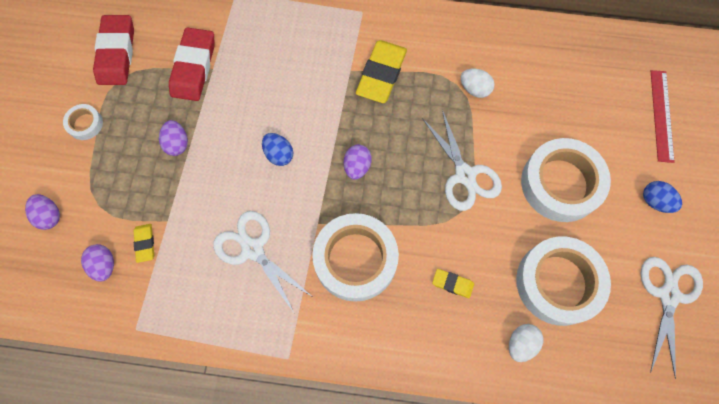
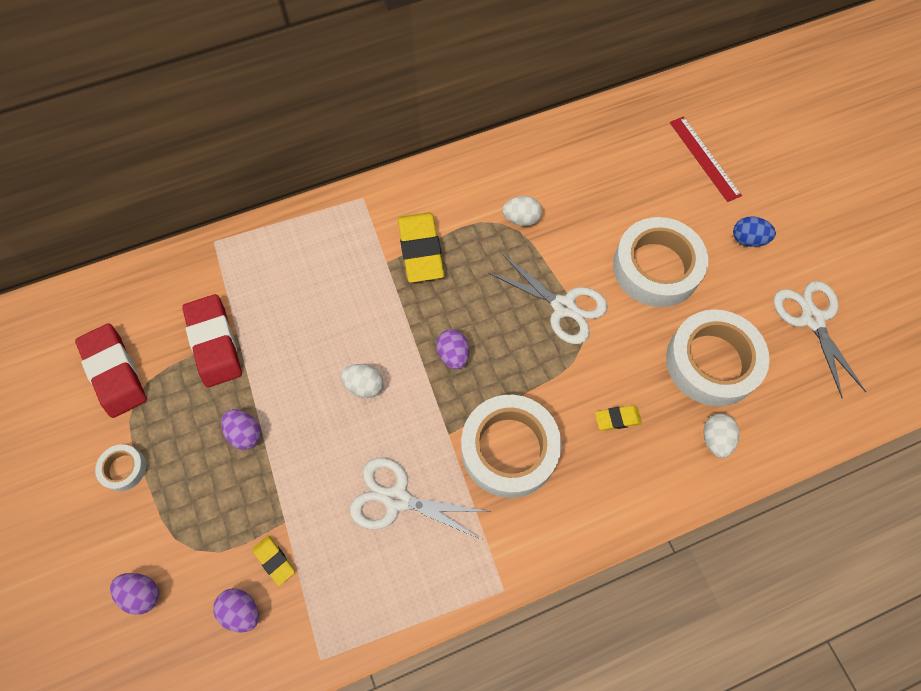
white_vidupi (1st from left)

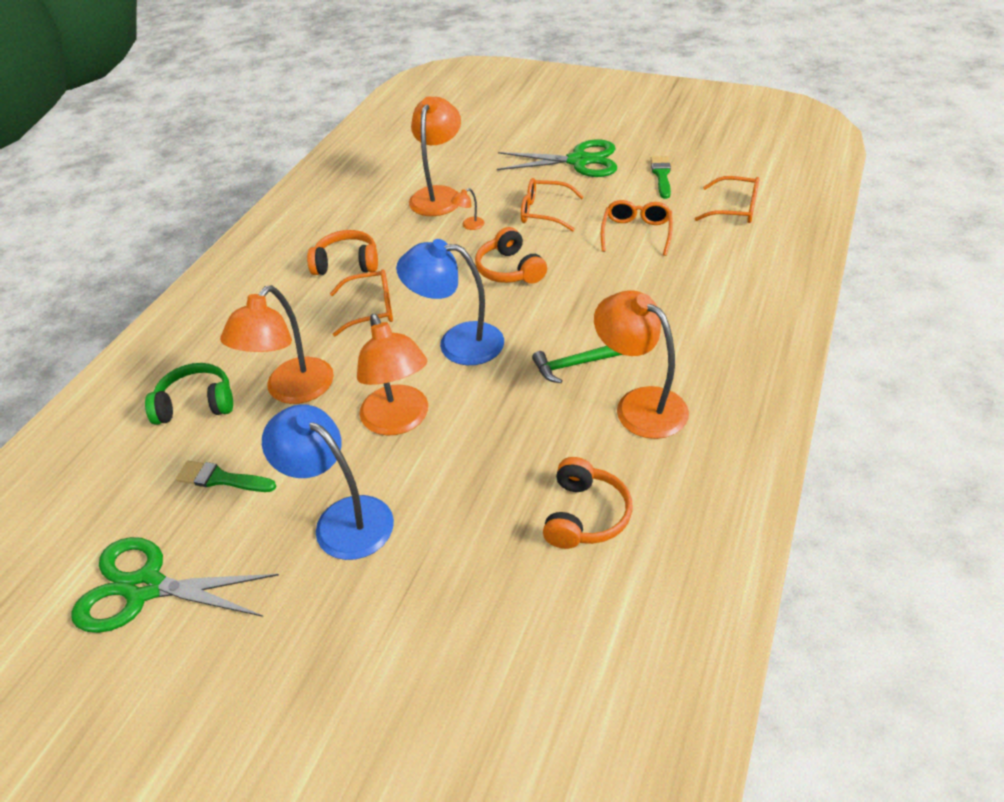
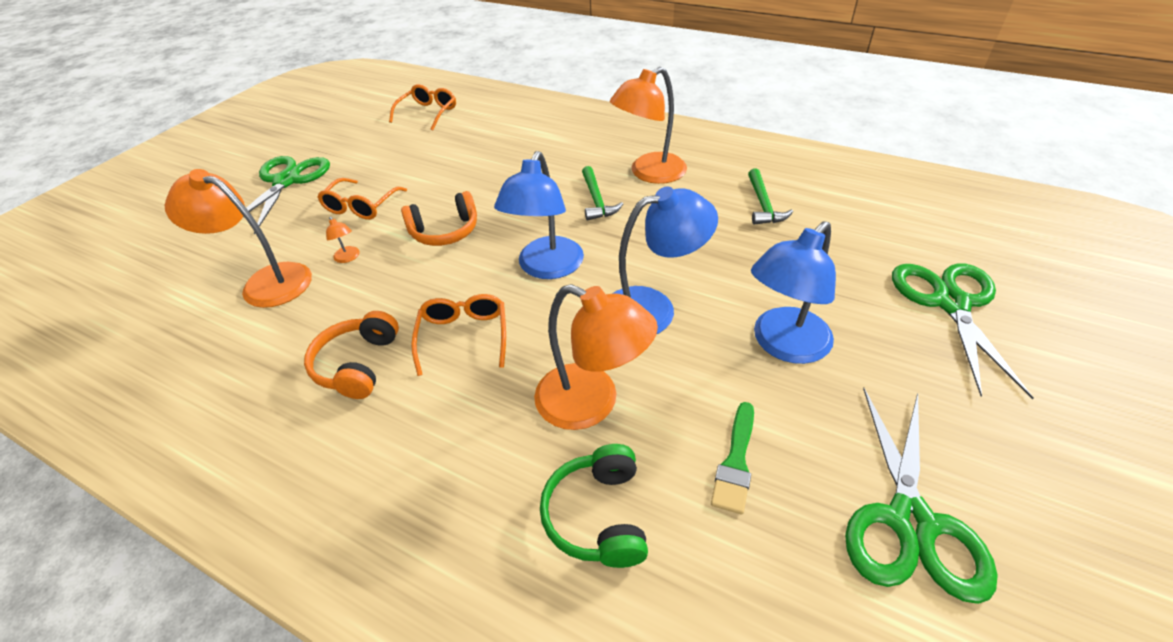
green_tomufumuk (2nd from left in the first image); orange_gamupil (3rd from left in the first image); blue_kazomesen (2nd from left); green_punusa (2nd from left); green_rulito (3rd from left)

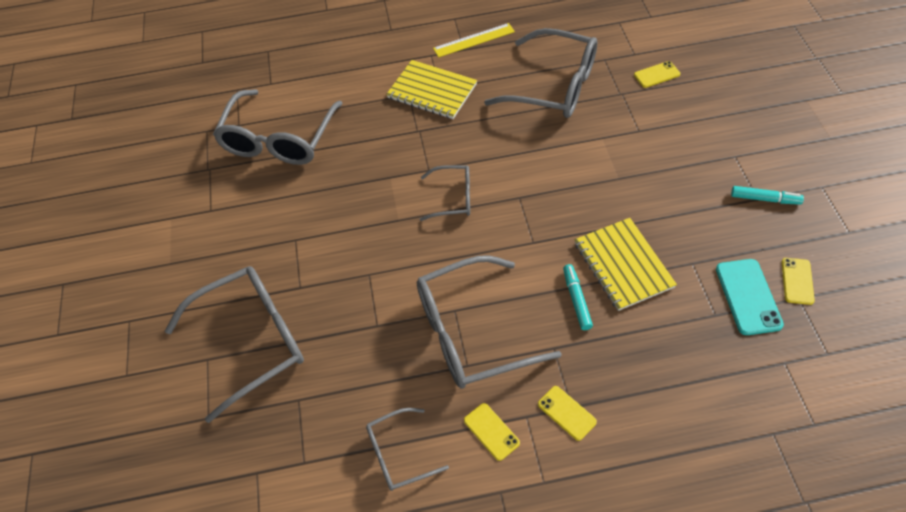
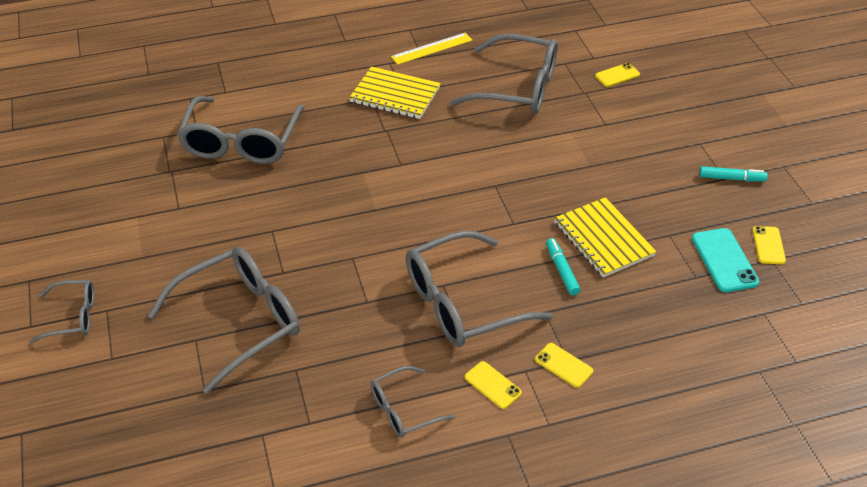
grey_gamupil (1st from left)

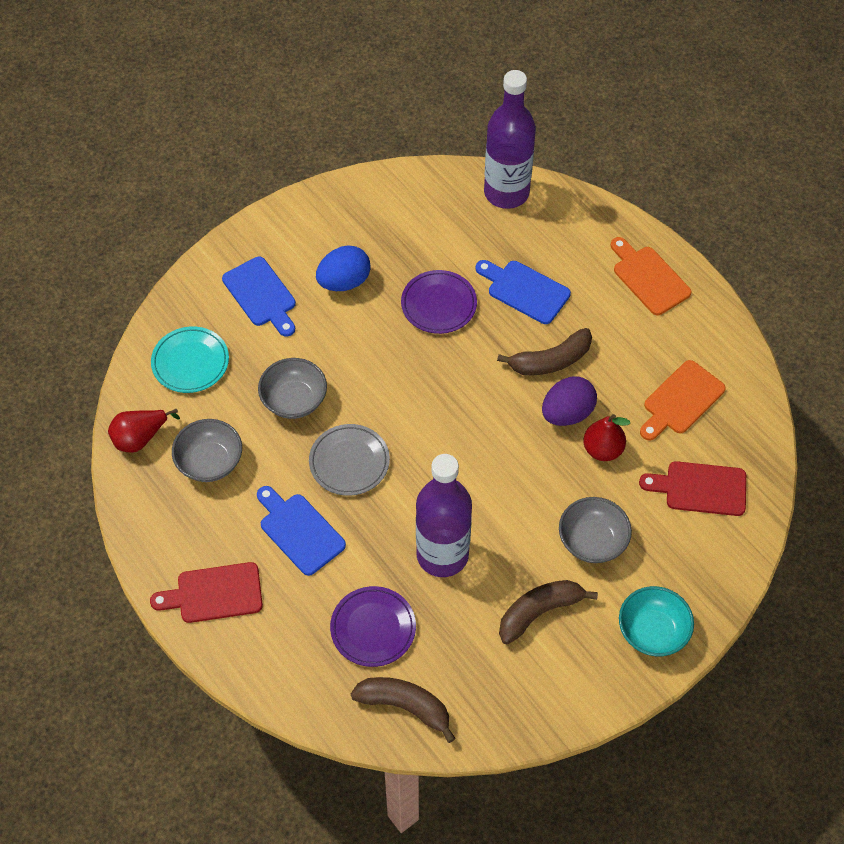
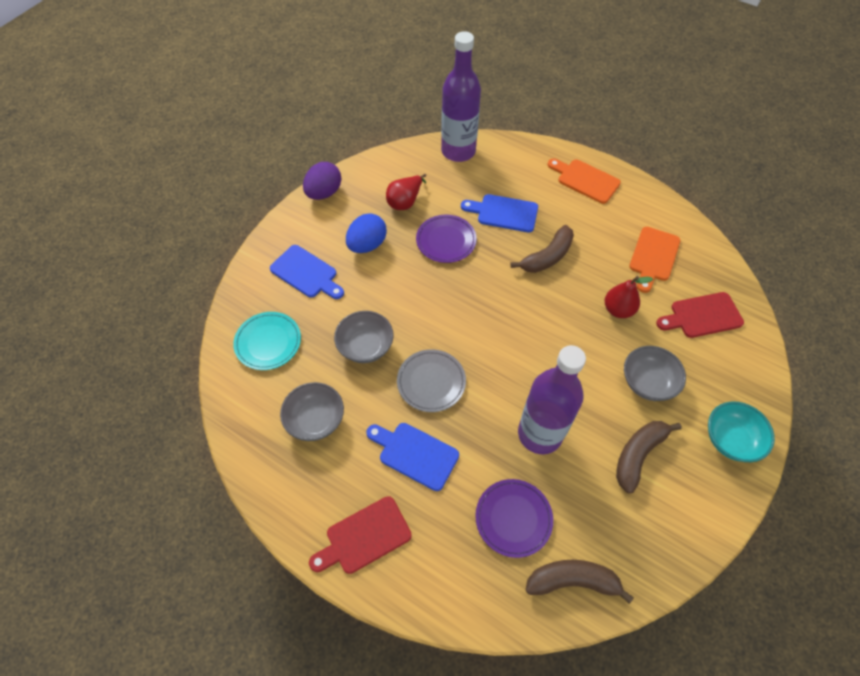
purple_vidupi; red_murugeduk (1st from left)

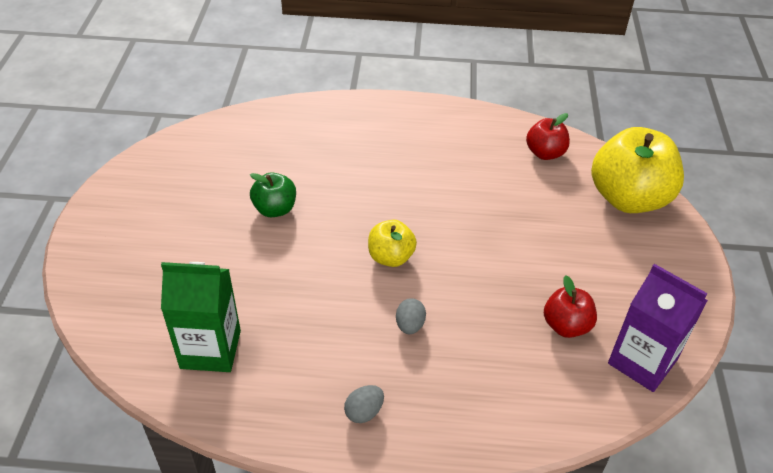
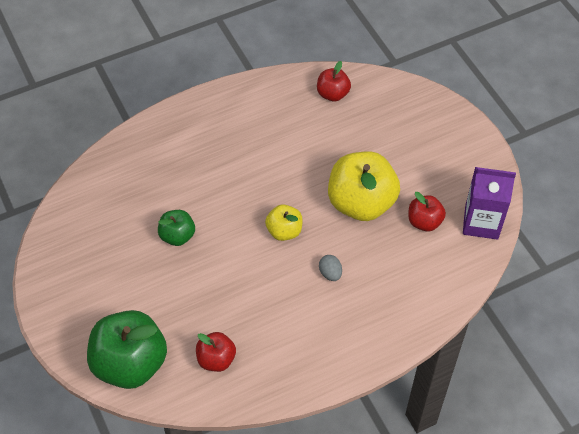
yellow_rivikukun (2nd from left); red_rivikukun (1st from left); grey_vidupi (1st from left in the first image); green_rivikukun (1st from left)

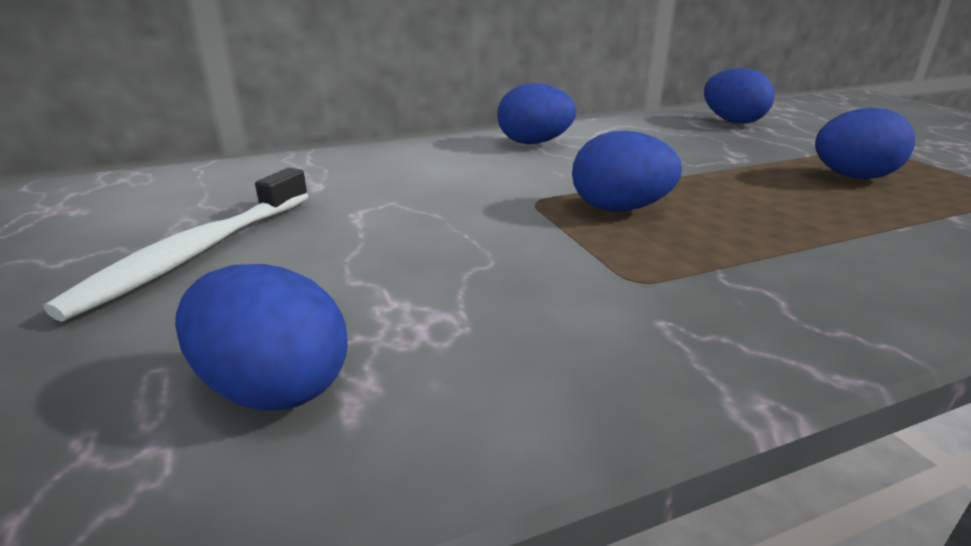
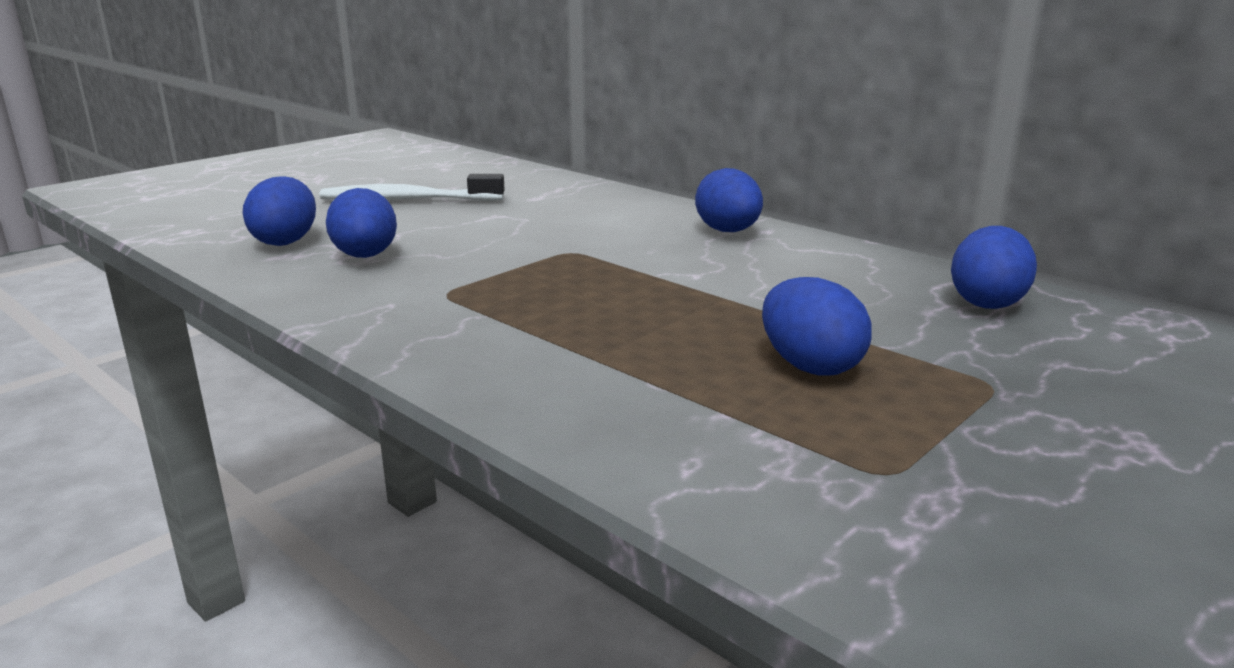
blue_vidupi (2nd from left)

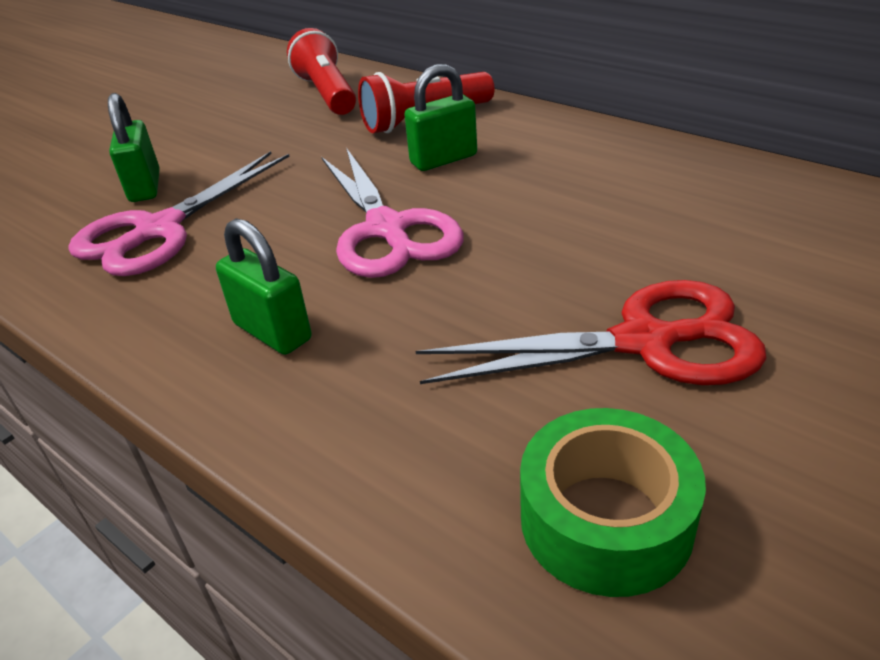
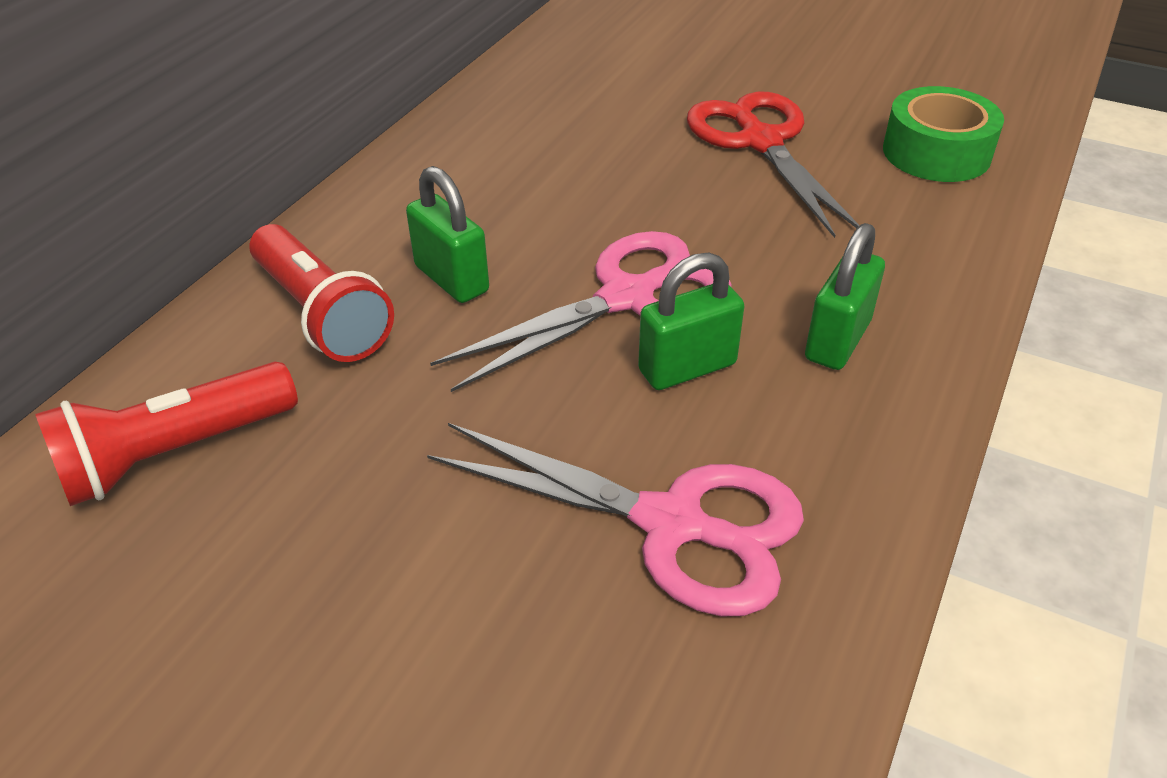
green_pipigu (2nd from left)

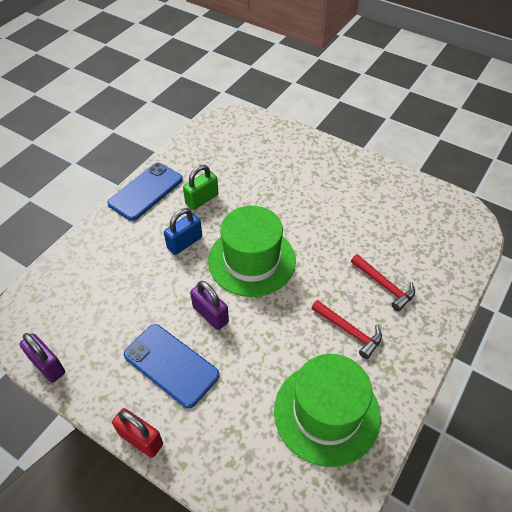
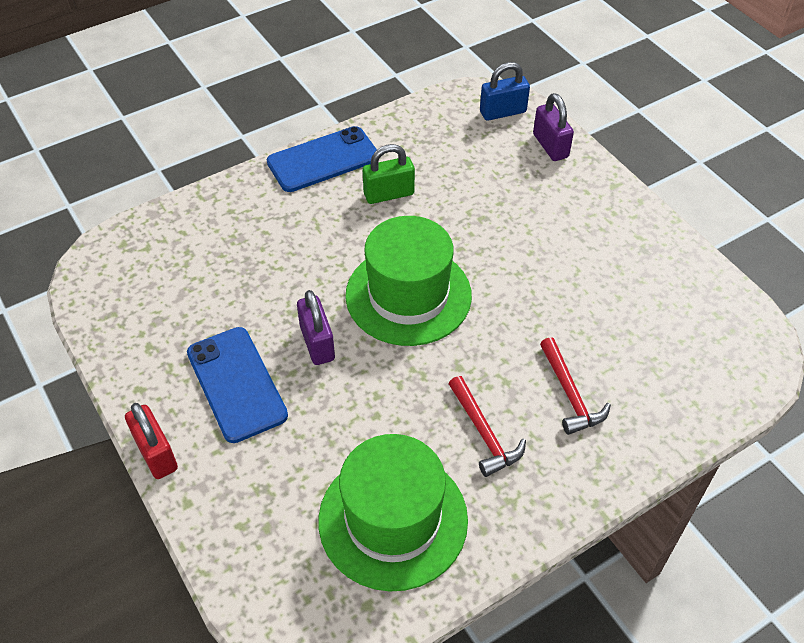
blue_pipigu; purple_pipigu (2nd from left)

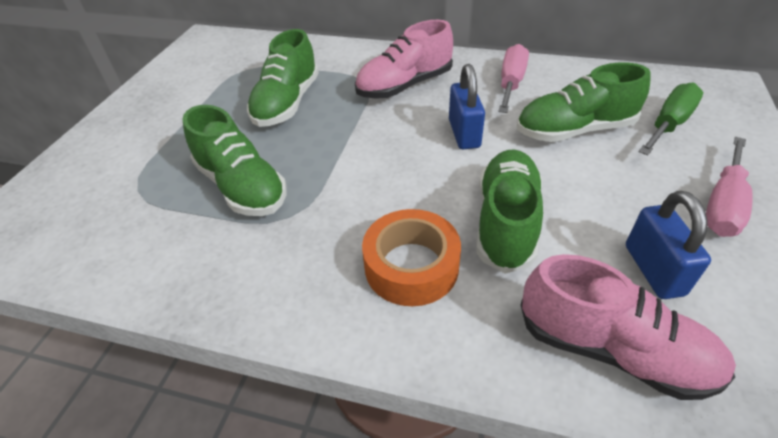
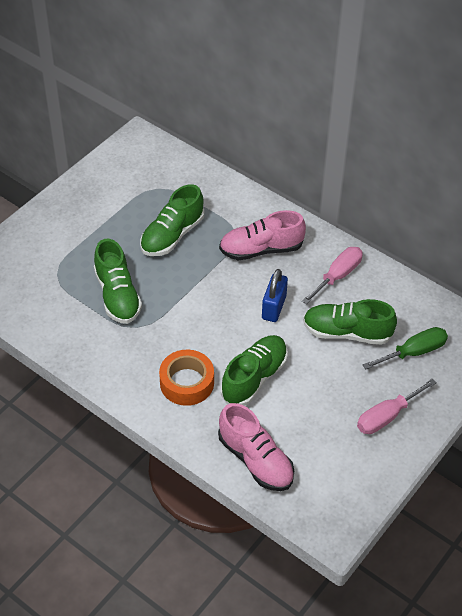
blue_pipigu (2nd from left in the first image)

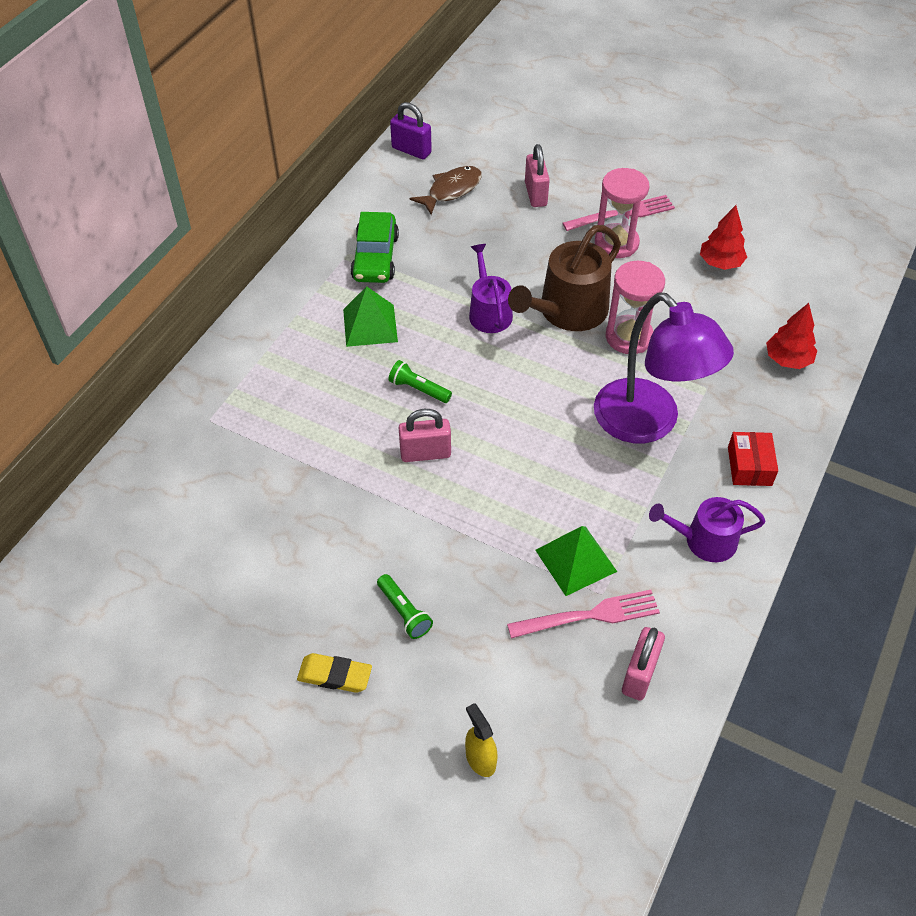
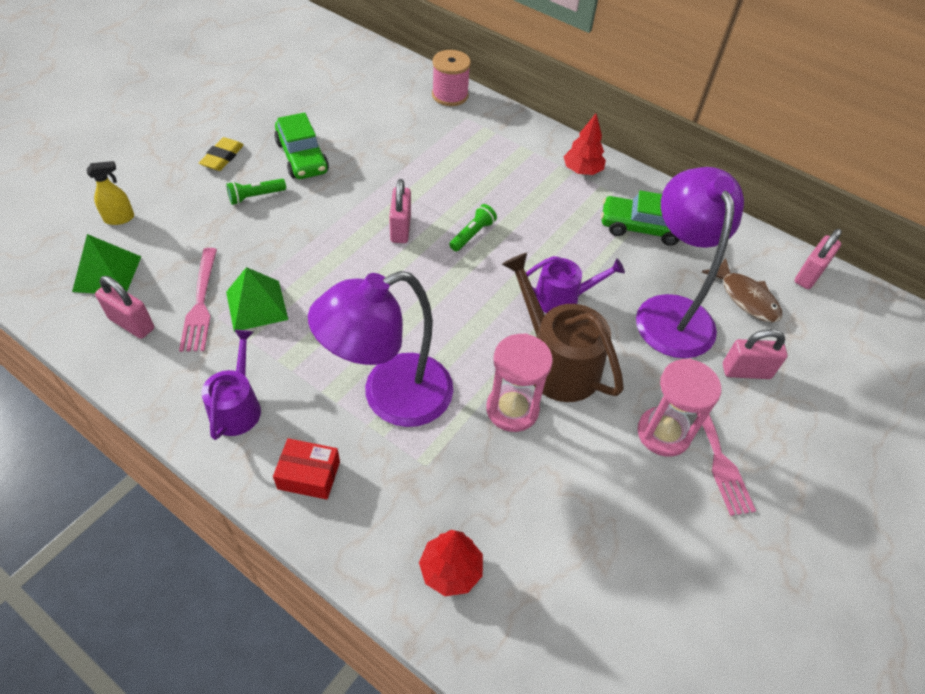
pink_pipigu (4th from left); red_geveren (2nd from left); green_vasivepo (1st from left); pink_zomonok; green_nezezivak (1st from left); purple_kazomesen (2nd from left)

